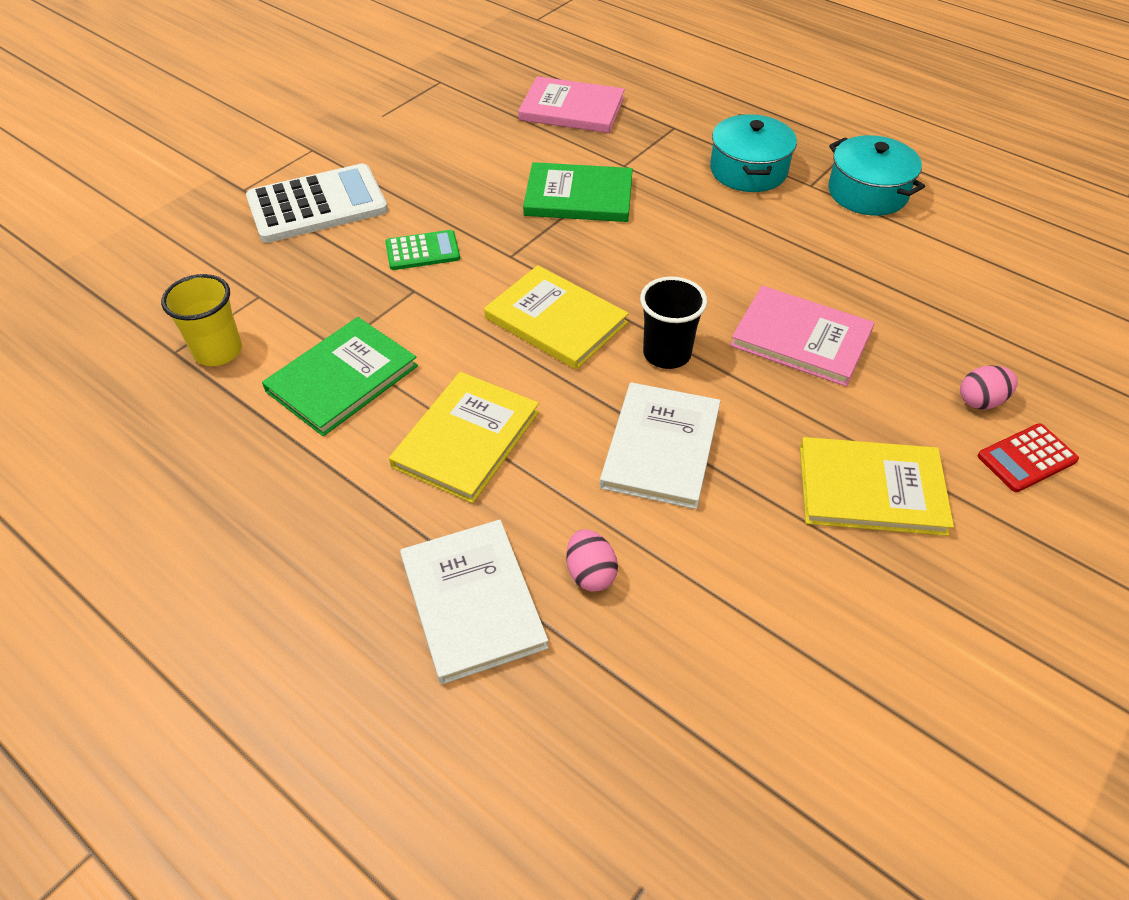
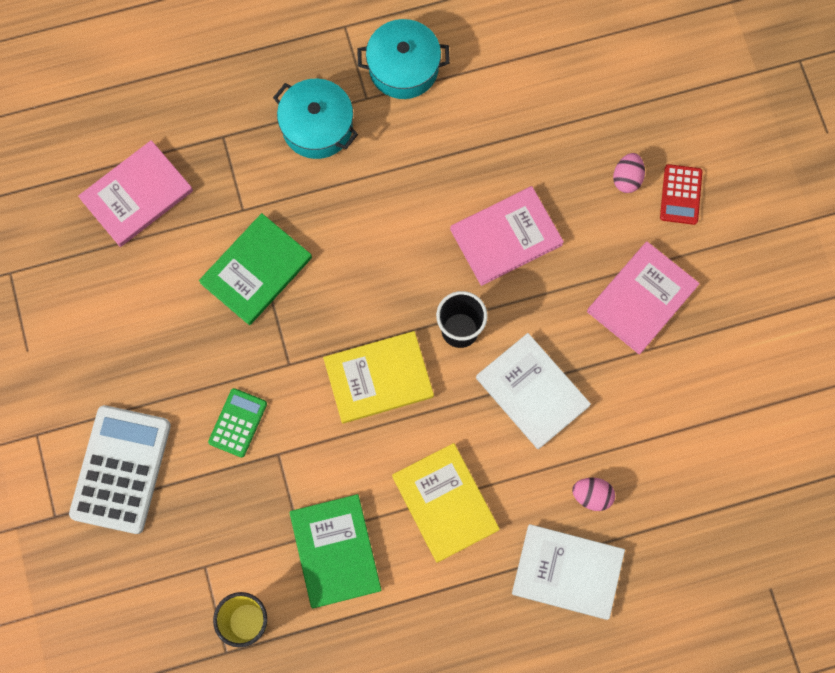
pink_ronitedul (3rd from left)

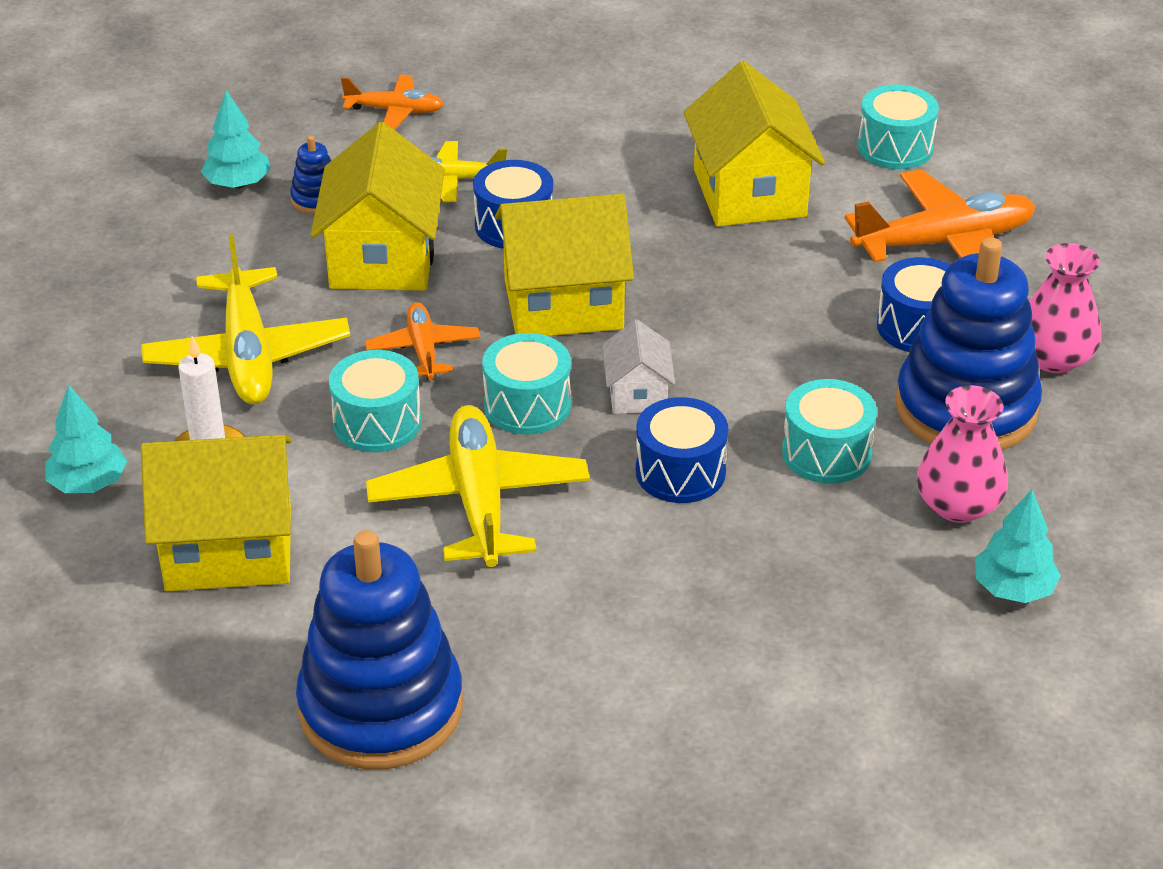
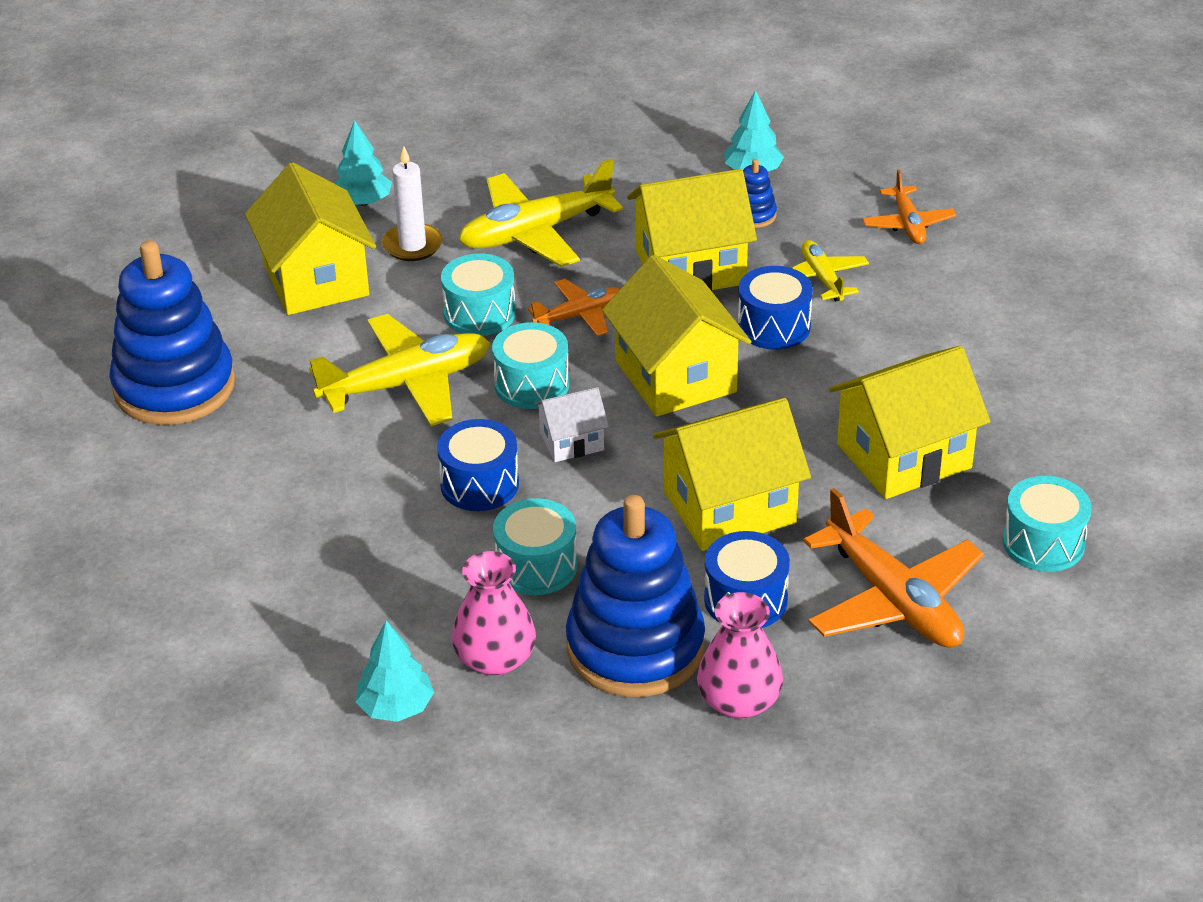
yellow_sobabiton (4th from left)

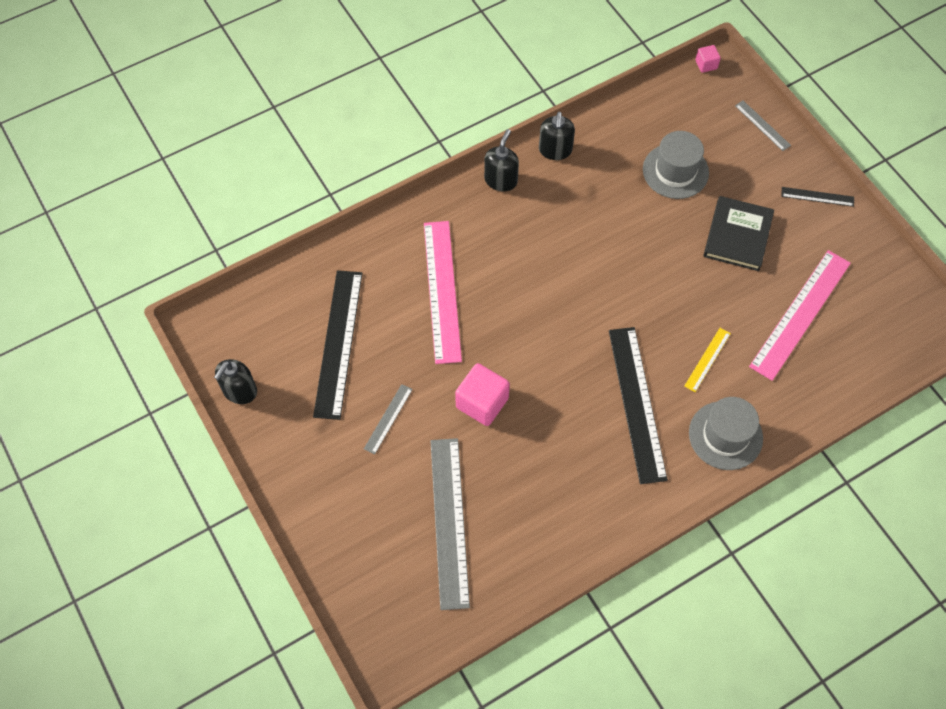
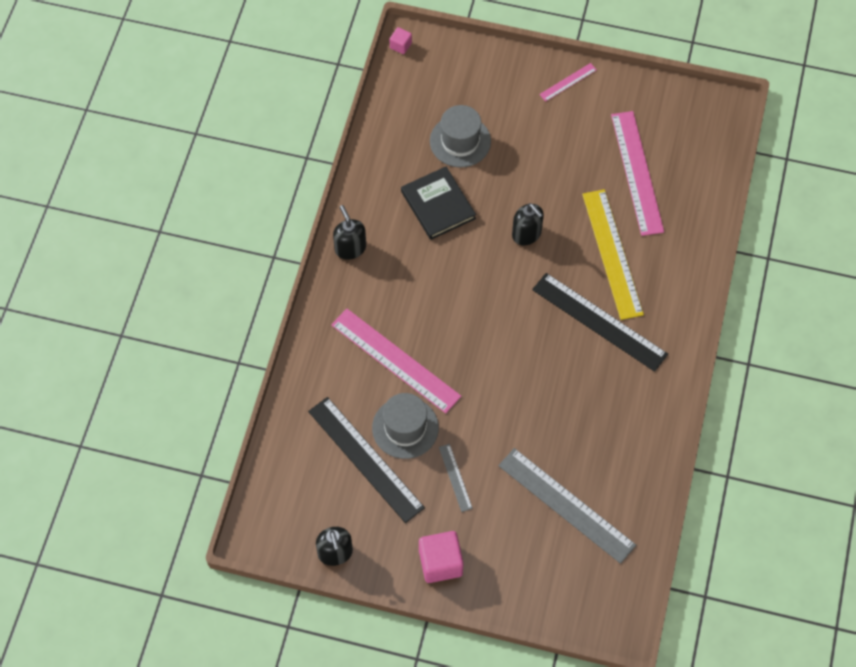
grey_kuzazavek (3rd from left in the first image); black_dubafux (3rd from left); pink_kuzazavek (2nd from left); black_ronitedul; yellow_kuzazavek; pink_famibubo (2nd from left); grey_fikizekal (1st from left)

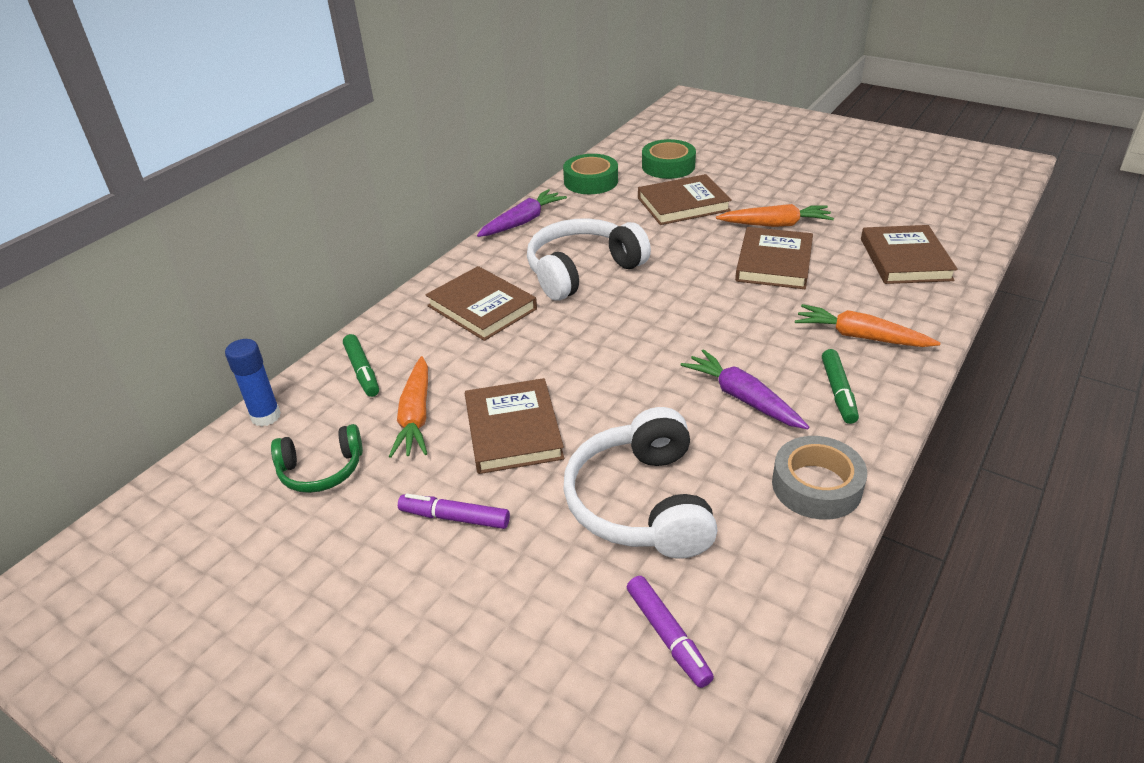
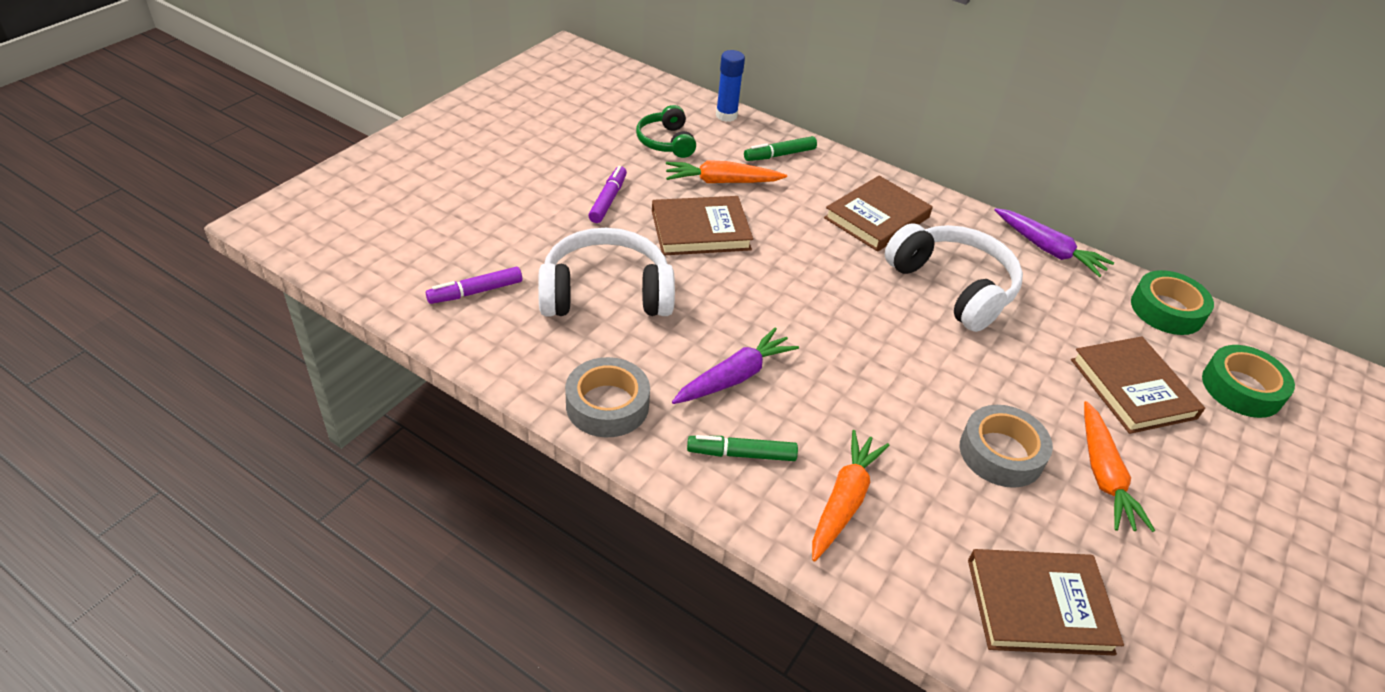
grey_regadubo (2nd from left)

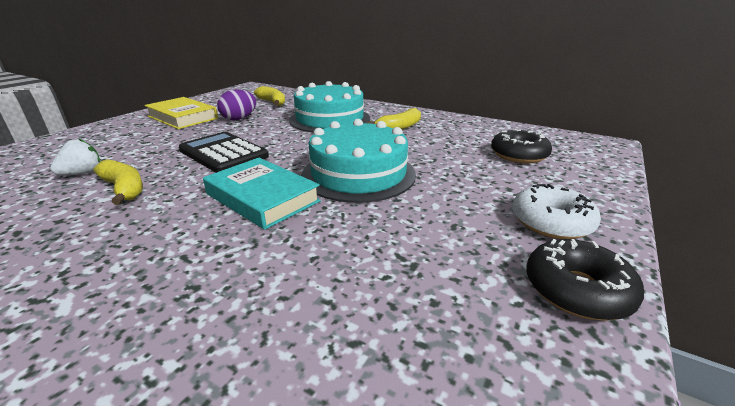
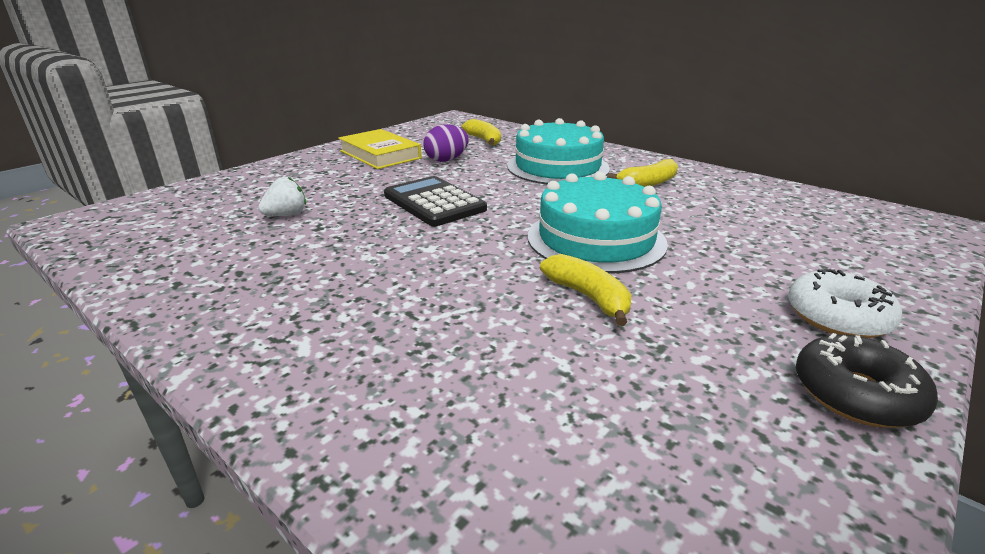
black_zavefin (1st from left in the first image); turquoise_ronitedul; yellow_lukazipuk (2nd from left)

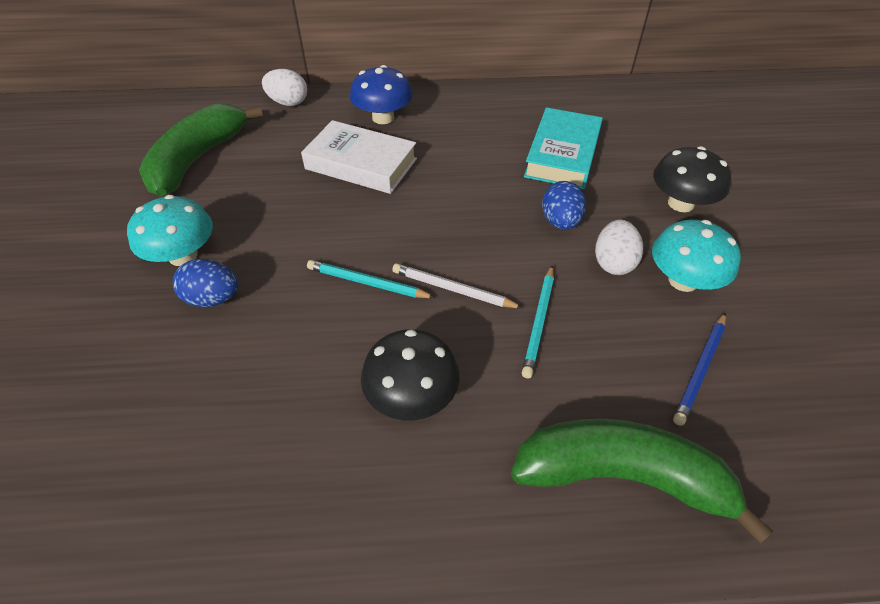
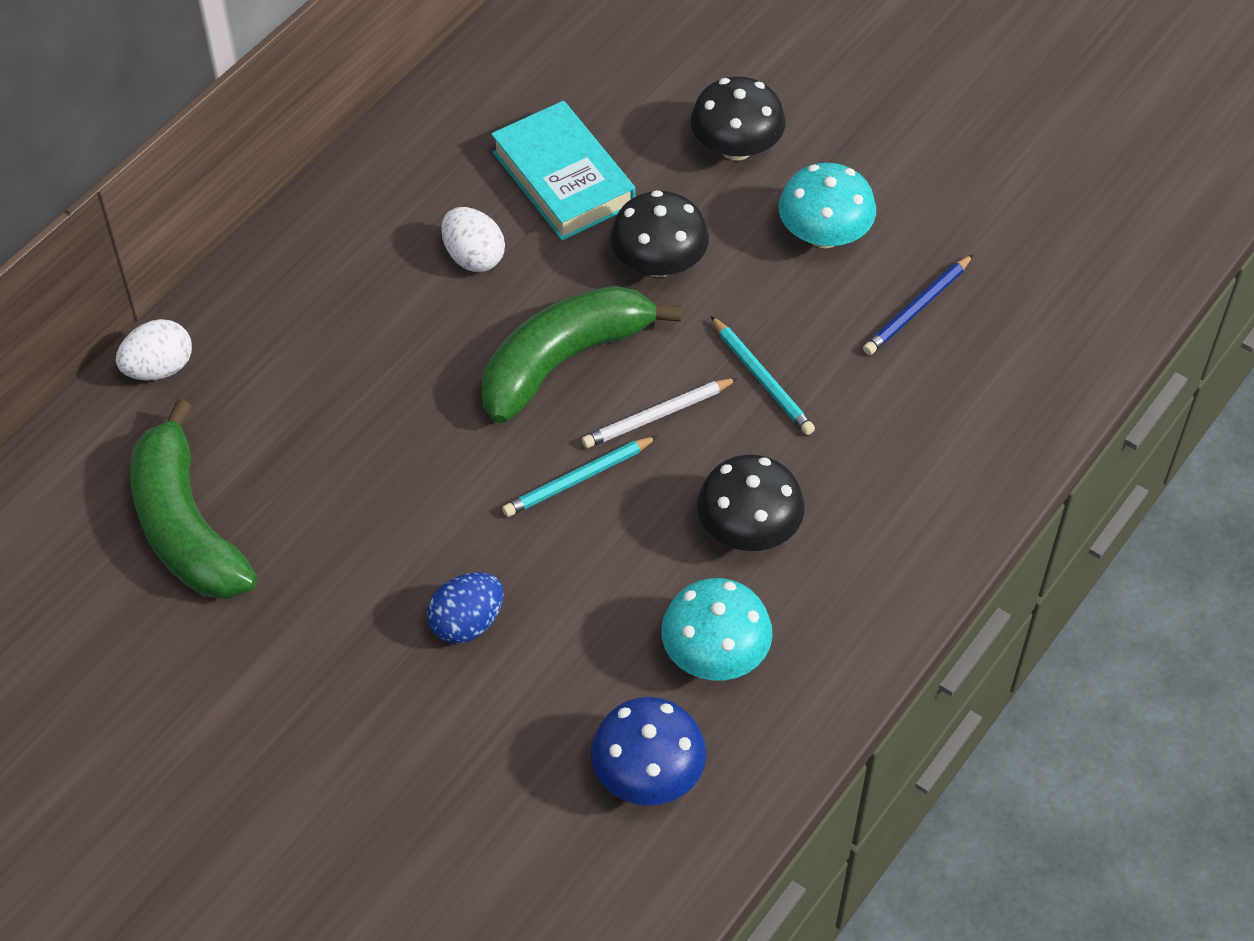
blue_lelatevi; white_ronitedul; black_lelatevi (1st from left); turquoise_lelatevi (1st from left); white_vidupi (2nd from left); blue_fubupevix; green_lukazipuk (2nd from left)

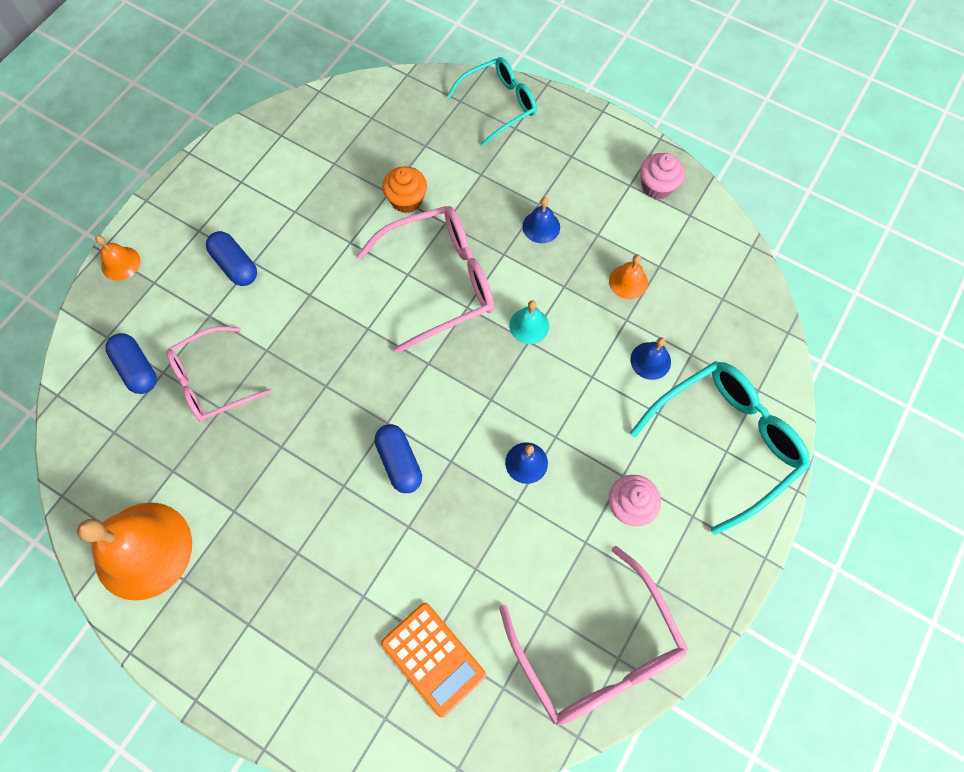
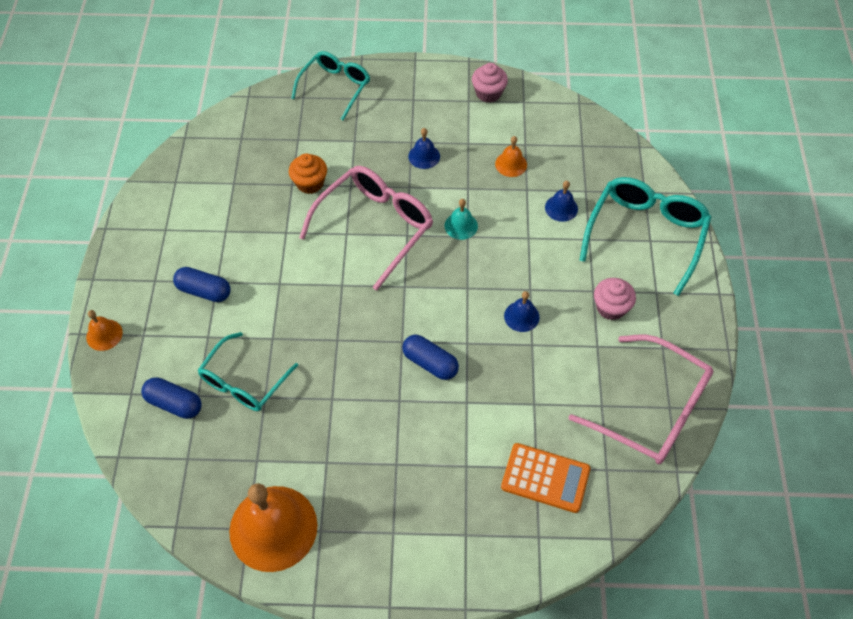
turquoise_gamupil (1st from left)

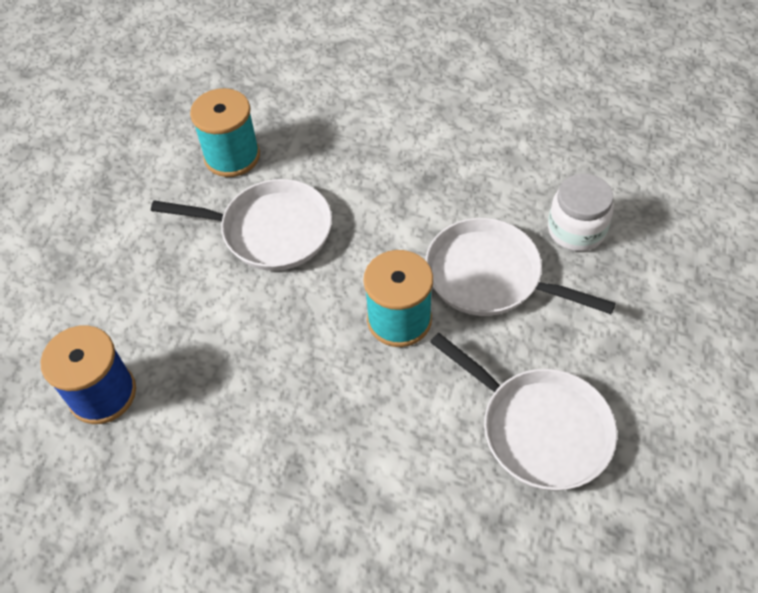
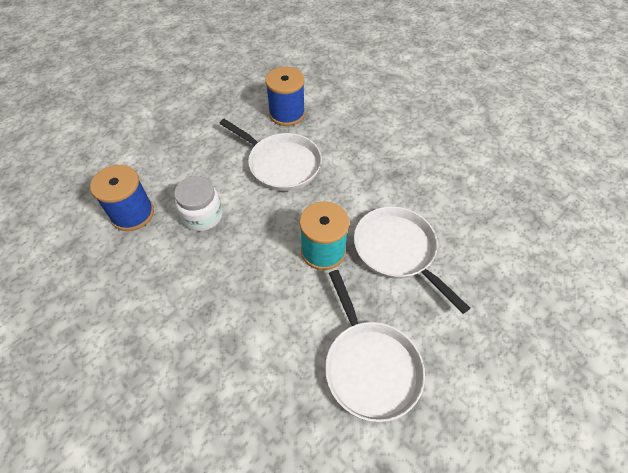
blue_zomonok (2nd from left); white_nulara

